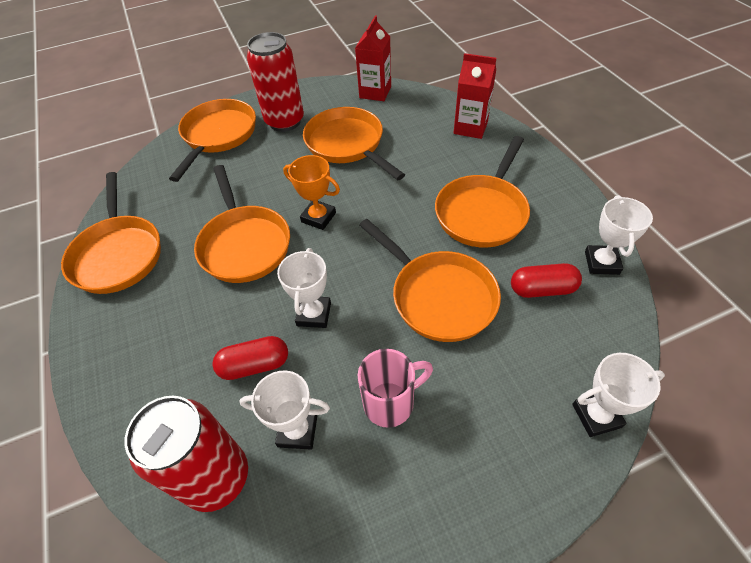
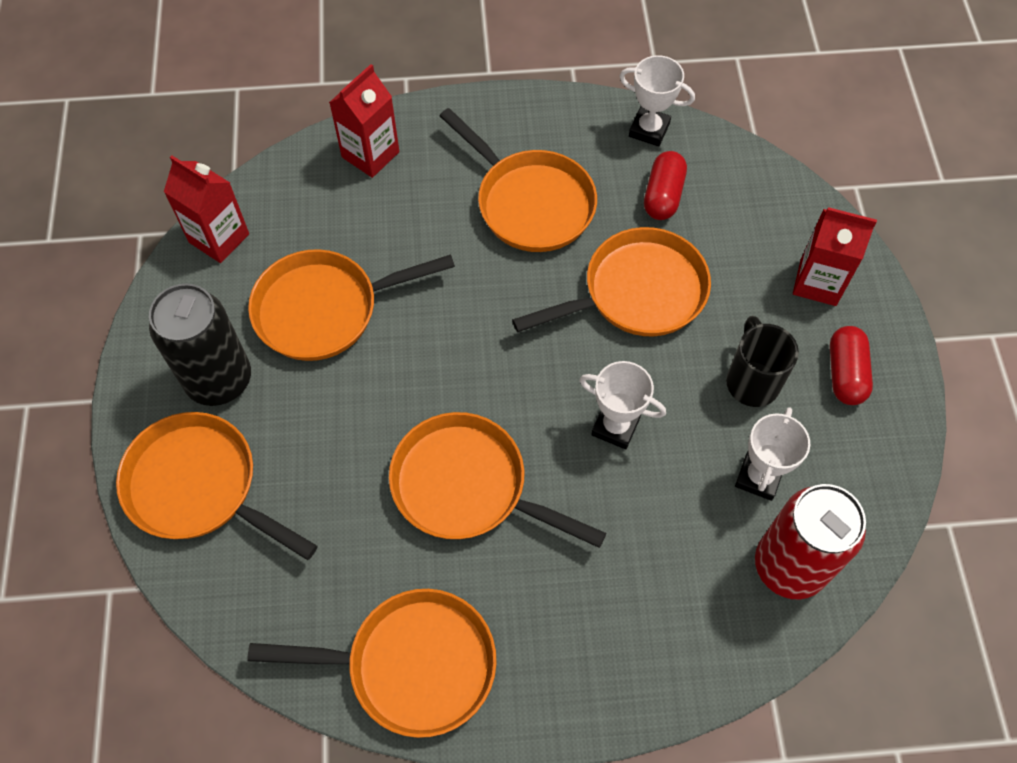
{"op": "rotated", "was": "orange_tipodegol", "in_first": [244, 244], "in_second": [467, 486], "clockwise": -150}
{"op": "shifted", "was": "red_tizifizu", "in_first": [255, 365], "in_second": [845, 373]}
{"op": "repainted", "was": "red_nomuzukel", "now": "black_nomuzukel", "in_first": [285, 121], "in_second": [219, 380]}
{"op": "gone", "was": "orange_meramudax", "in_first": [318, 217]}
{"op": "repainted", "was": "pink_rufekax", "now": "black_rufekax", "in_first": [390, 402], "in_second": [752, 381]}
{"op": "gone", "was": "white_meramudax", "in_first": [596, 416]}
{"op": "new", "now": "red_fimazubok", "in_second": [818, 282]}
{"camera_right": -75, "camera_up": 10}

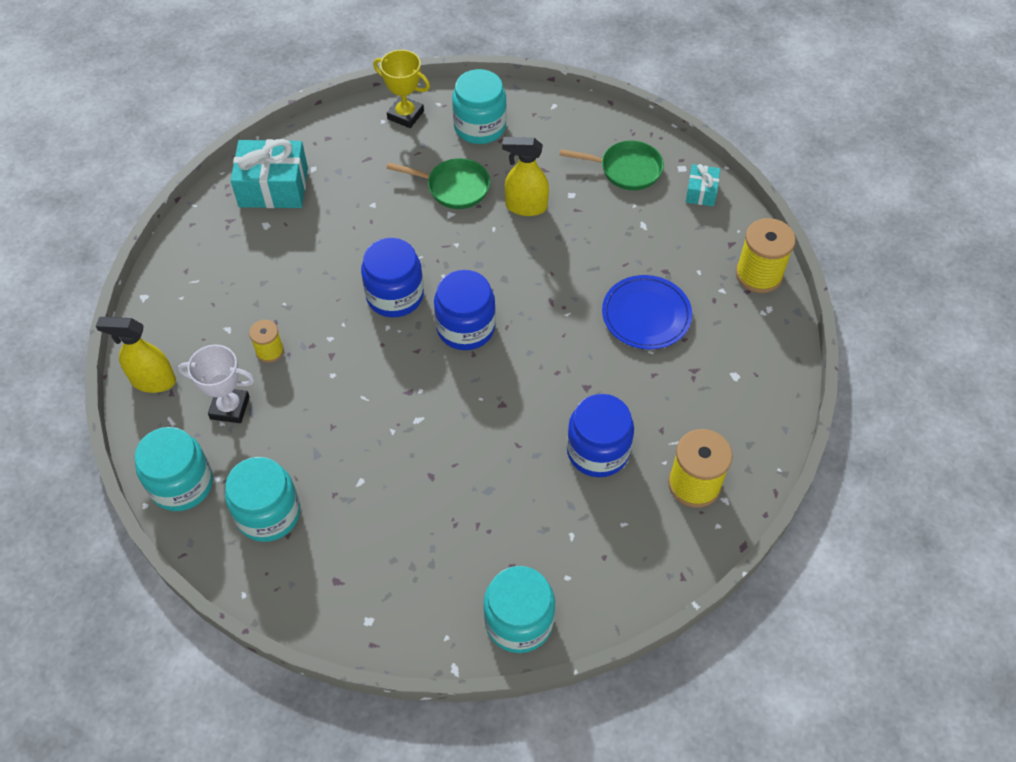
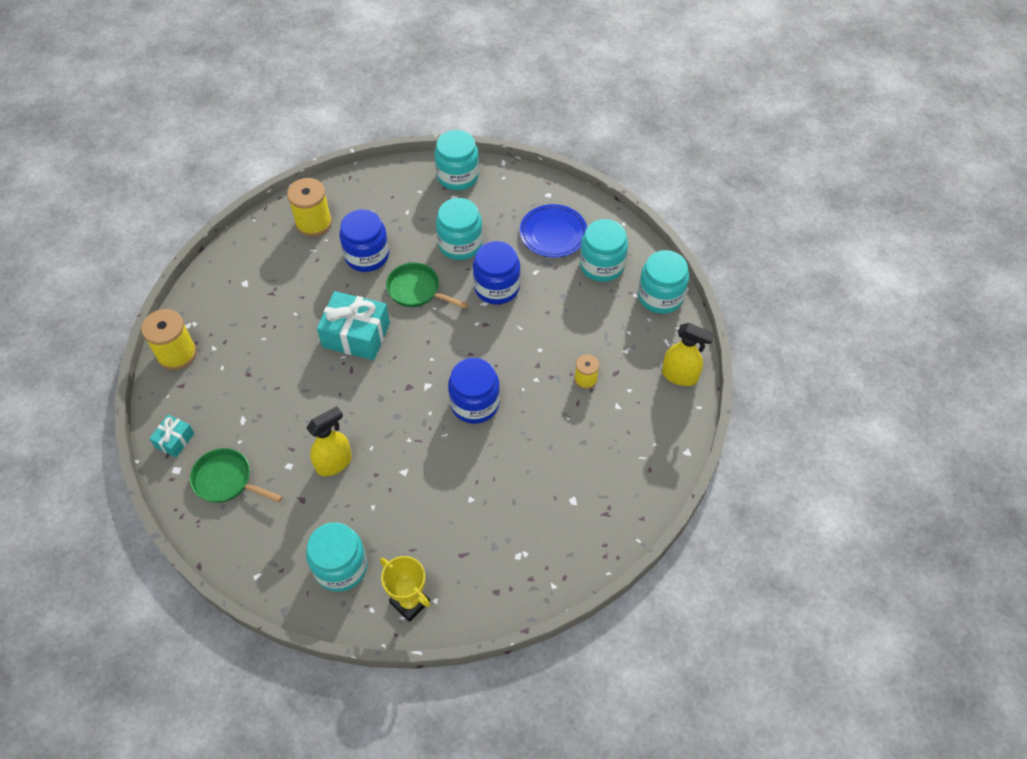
{"op": "gone", "was": "white_meramudax", "in_first": [230, 407]}
{"op": "shifted", "was": "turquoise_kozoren", "in_first": [273, 187], "in_second": [356, 335]}
{"op": "shifted", "was": "green_tipodegol", "in_first": [454, 187], "in_second": [417, 290]}
{"op": "shifted", "was": "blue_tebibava", "in_first": [465, 327], "in_second": [497, 287]}
{"op": "rotated", "was": "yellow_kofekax", "in_first": [525, 206], "in_second": [334, 463], "clockwise": -60}
{"op": "shifted", "was": "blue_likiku", "in_first": [646, 315], "in_second": [553, 233]}
{"op": "new", "now": "turquoise_tebibava", "in_second": [460, 244]}
{"camera_right": -165, "camera_up": 0}

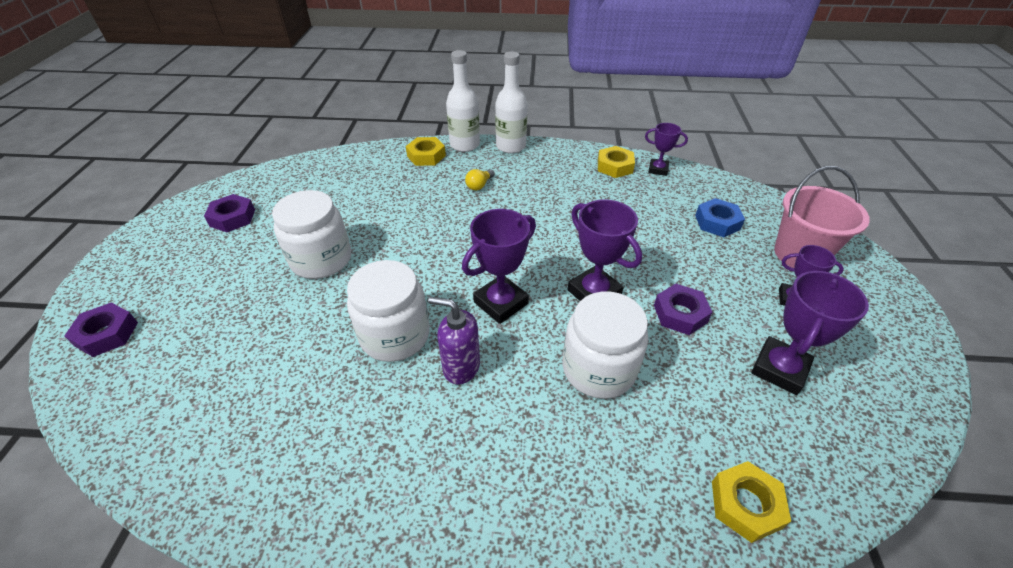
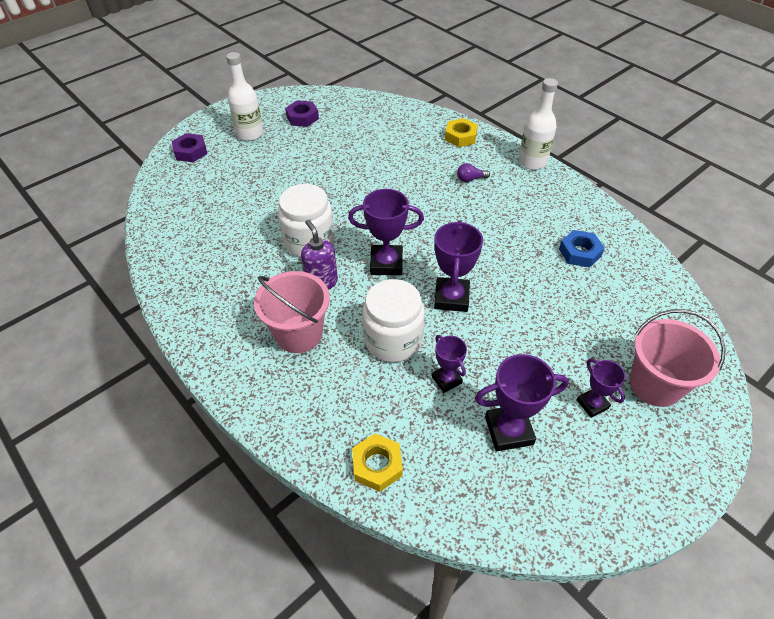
{"op": "gone", "was": "white_tebibava", "in_first": [321, 259]}
{"op": "shifted", "was": "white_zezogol", "in_first": [464, 145], "in_second": [250, 134]}
{"op": "repainted", "was": "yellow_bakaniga", "now": "purple_bakaniga", "in_first": [479, 185], "in_second": [470, 179]}
{"op": "gone", "was": "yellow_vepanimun", "in_first": [615, 166]}
{"op": "shifted", "was": "purple_meramudax", "in_first": [658, 169], "in_second": [446, 380]}
{"op": "gone", "was": "purple_vepanimun", "in_first": [680, 314]}
{"op": "shifted", "was": "blue_vepanimun", "in_first": [717, 222], "in_second": [579, 252]}
{"op": "new", "now": "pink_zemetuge", "in_second": [299, 334]}
{"camera_right": 45, "camera_up": 5}

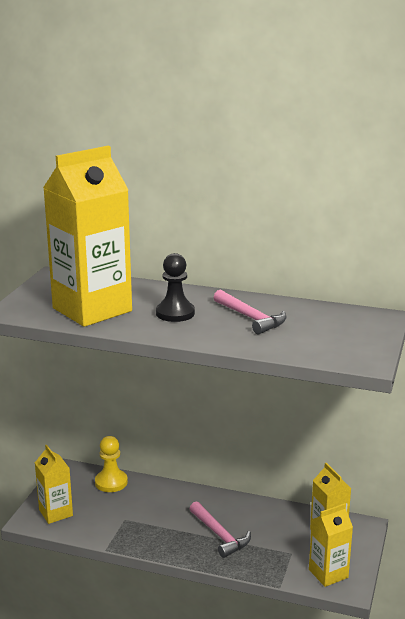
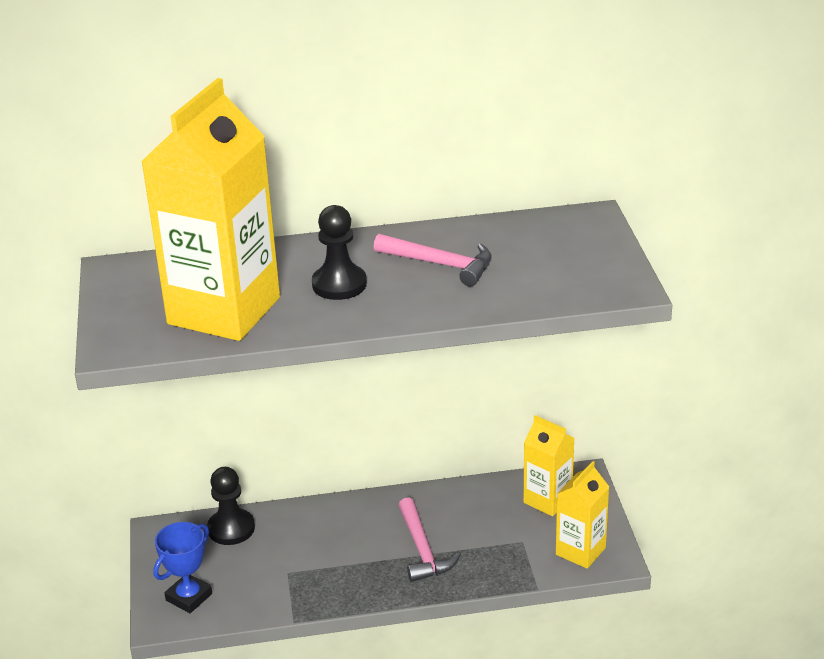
{"op": "swapped", "was": "yellow_fimazubok", "now": "blue_meramudax", "in_first": [55, 513], "in_second": [189, 597]}
{"op": "repainted", "was": "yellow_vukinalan", "now": "black_vukinalan", "in_first": [111, 482], "in_second": [231, 528]}
{"op": "rotated", "was": "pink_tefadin", "in_first": [220, 535], "in_second": [422, 550], "clockwise": 45}
{"camera_right": -25, "camera_up": 10}

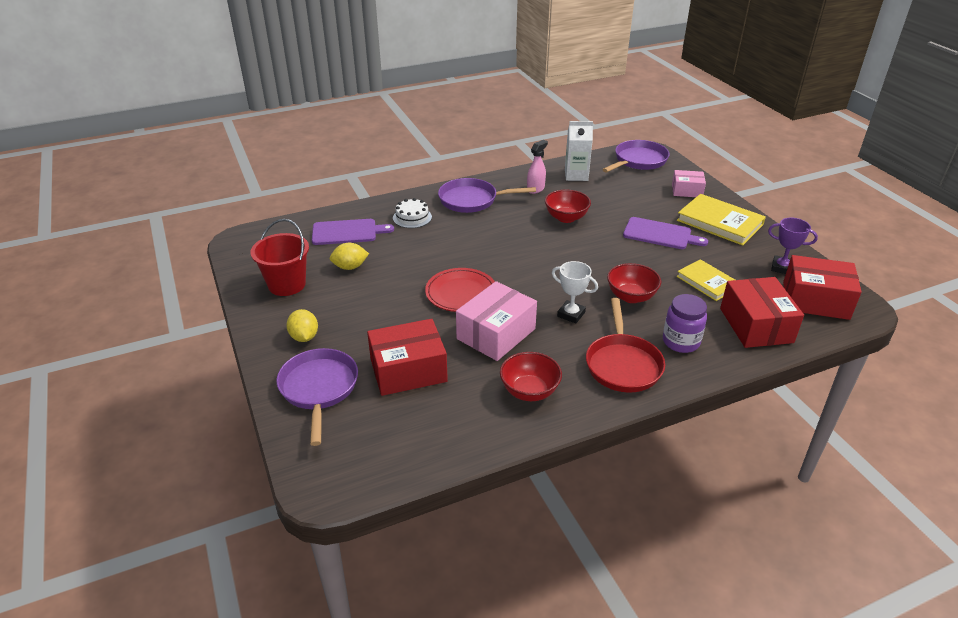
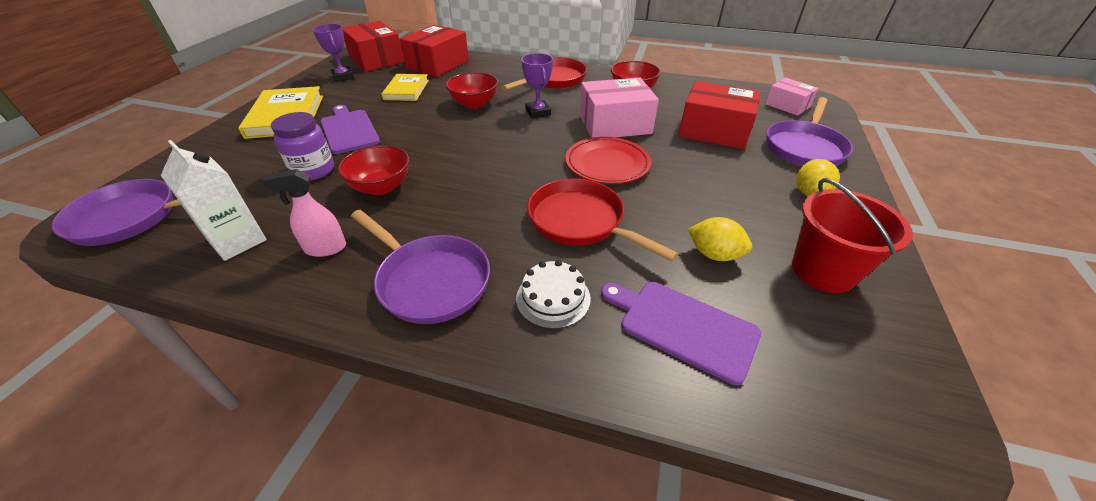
{"op": "repainted", "was": "white_meramudax", "now": "purple_meramudax", "in_first": [571, 314], "in_second": [538, 112]}
{"op": "shifted", "was": "purple_tebibava", "in_first": [681, 342], "in_second": [313, 170]}
{"op": "shifted", "was": "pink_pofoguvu", "in_first": [687, 191], "in_second": [787, 105]}
{"op": "new", "now": "red_tipodegol", "in_second": [580, 221]}
{"camera_right": -140, "camera_up": 5}

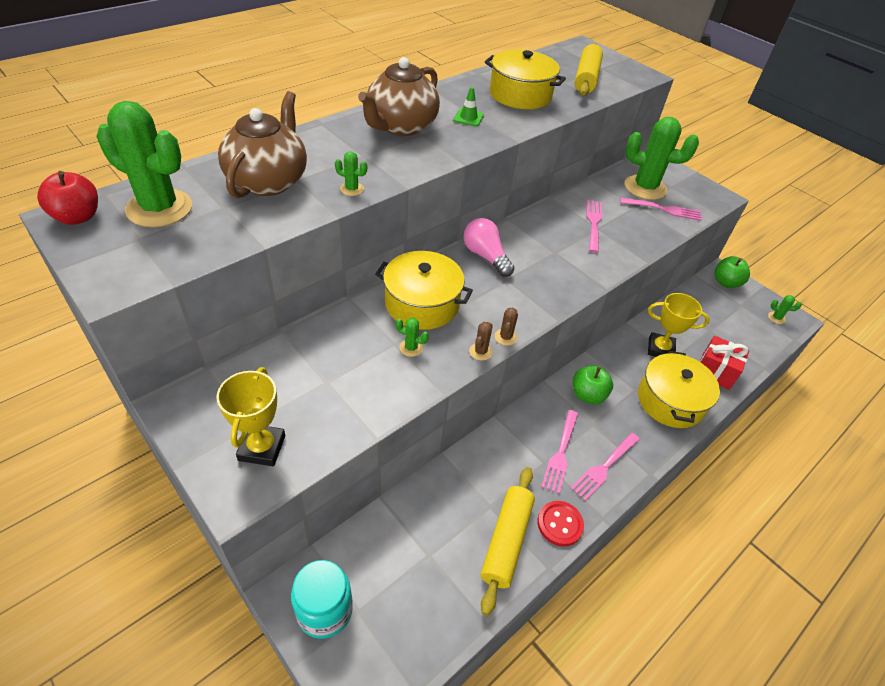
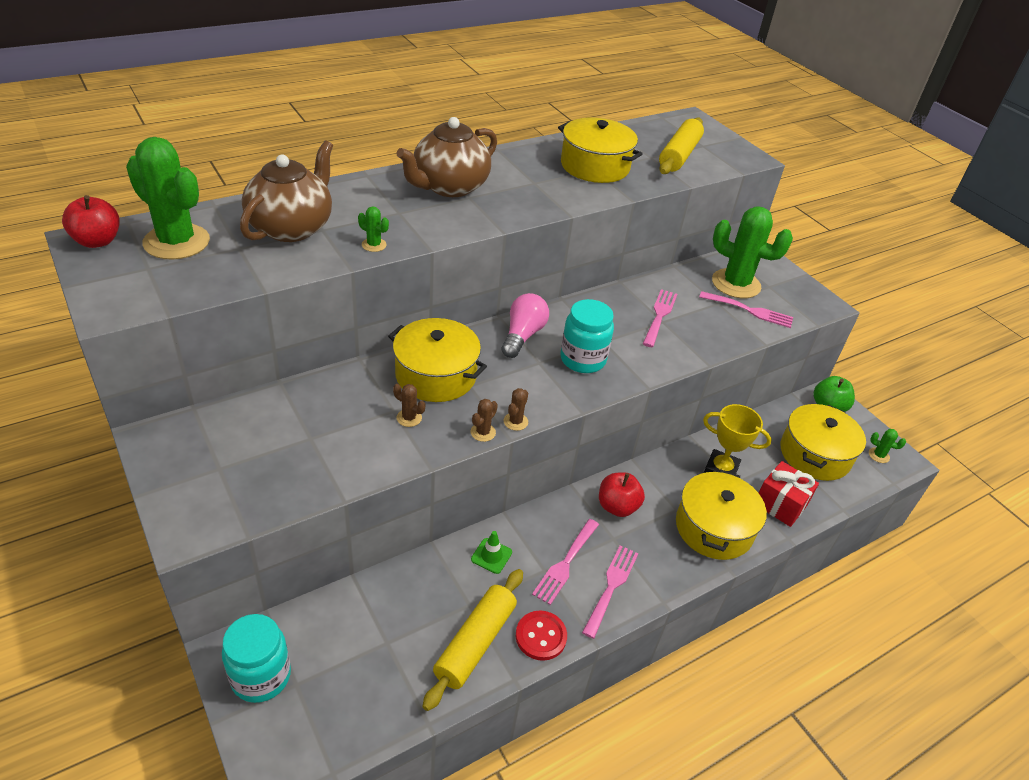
{"op": "gone", "was": "yellow_meramudax", "in_first": [262, 448]}
{"op": "repainted", "was": "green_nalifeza", "now": "brown_nalifeza", "in_first": [411, 348], "in_second": [409, 418]}
{"op": "shifted", "was": "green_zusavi", "in_first": [468, 118], "in_second": [491, 556]}
{"op": "rotated", "was": "pink_bakaniga", "in_first": [485, 256], "in_second": [523, 335], "clockwise": 45}
{"op": "rotated", "was": "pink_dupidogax", "in_first": [604, 467], "in_second": [611, 586], "clockwise": 150}
{"op": "repainted", "was": "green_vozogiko", "now": "red_vozogiko", "in_first": [587, 395], "in_second": [617, 506]}
{"op": "new", "now": "turquoise_tebibava", "in_second": [583, 359]}
{"op": "new", "now": "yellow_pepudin", "in_second": [815, 454]}
{"camera_right": 10, "camera_up": -5}

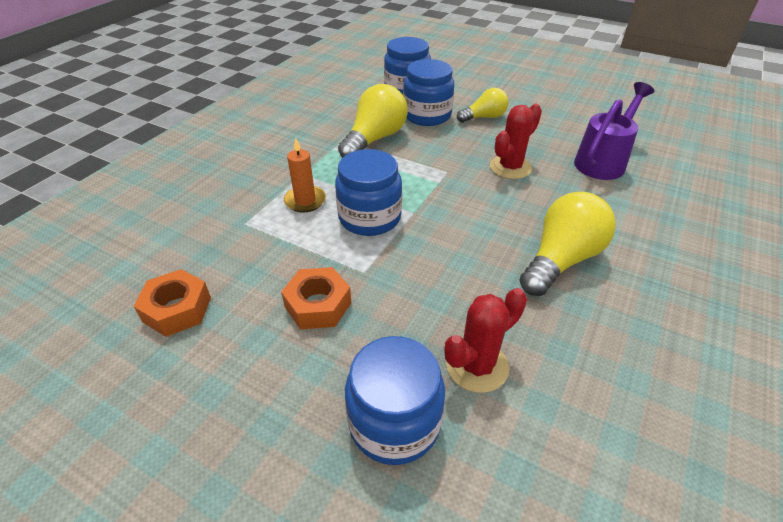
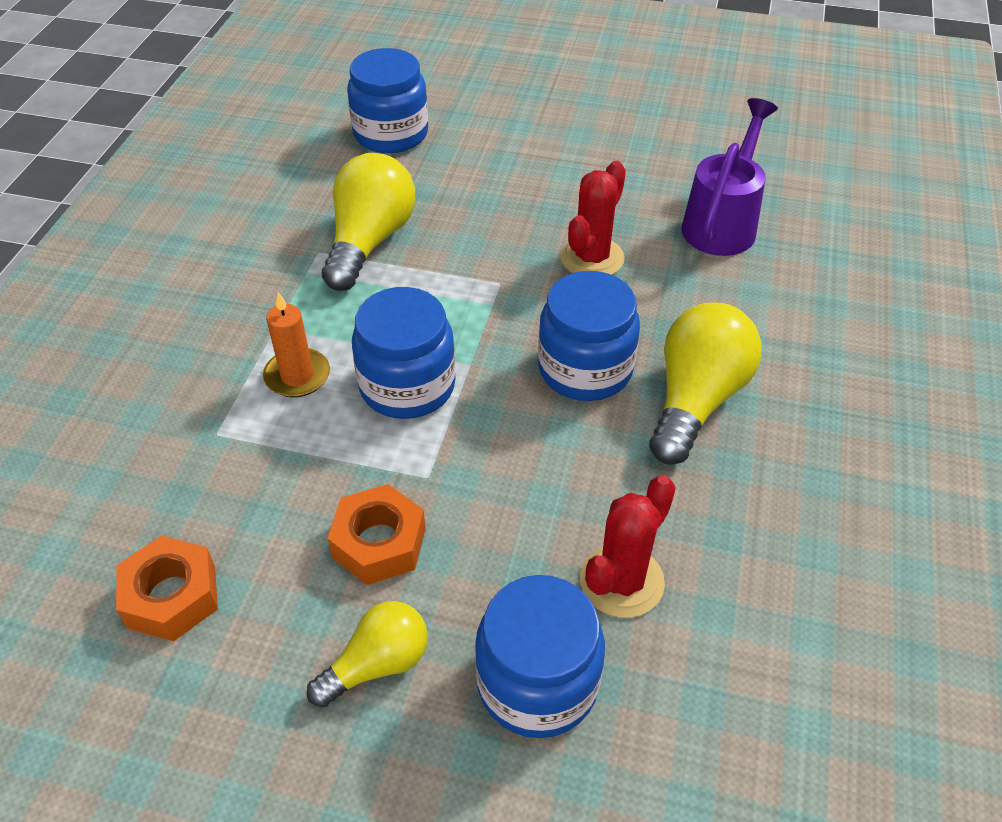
{"op": "shifted", "was": "blue_tebibava", "in_first": [427, 115], "in_second": [585, 369]}
{"op": "shifted", "was": "yellow_bakaniga", "in_first": [484, 117], "in_second": [377, 664]}
{"camera_right": -15, "camera_up": 5}

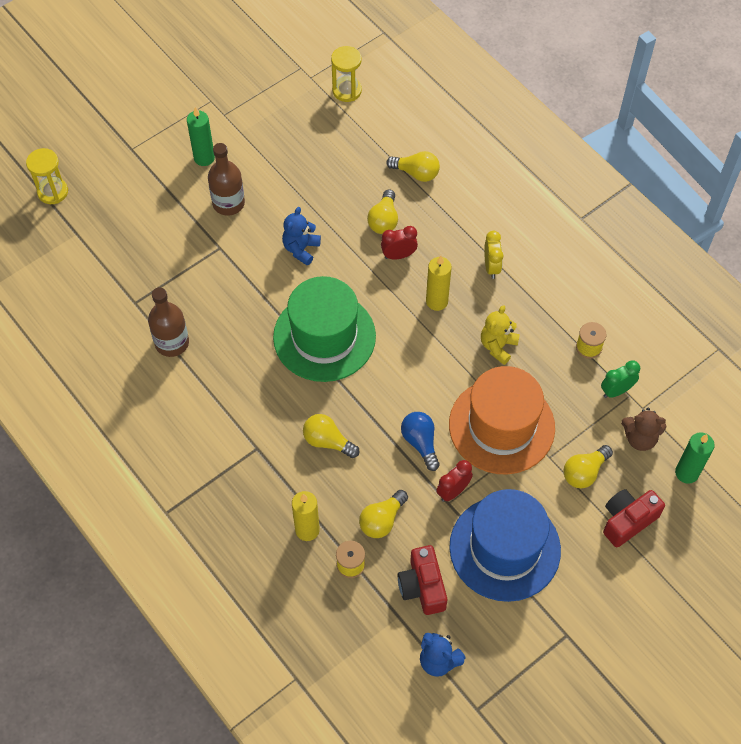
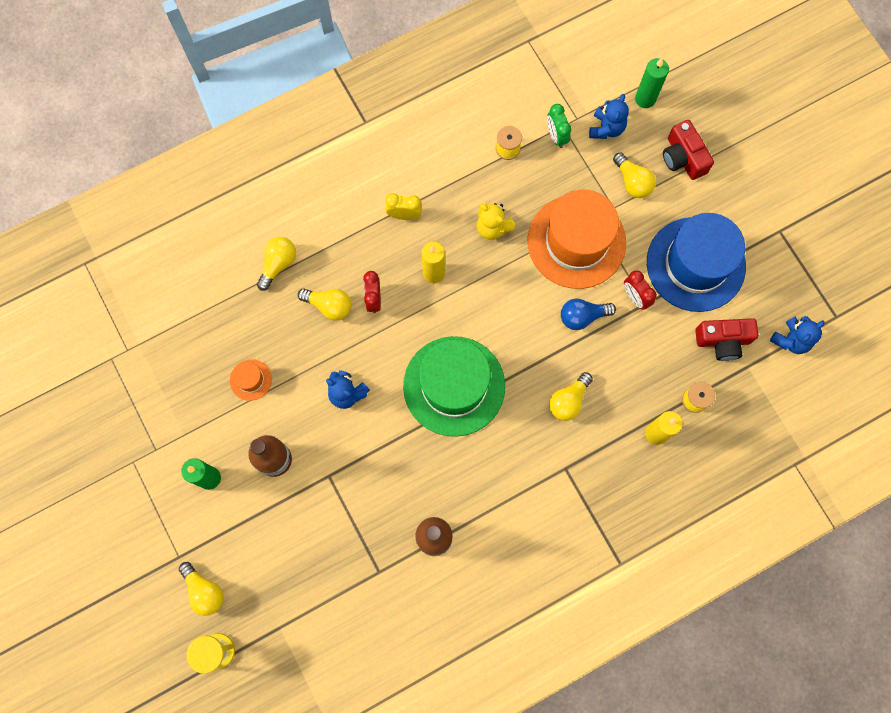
{"op": "gone", "was": "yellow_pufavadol", "in_first": [347, 90]}
{"op": "shifted", "was": "yellow_bakaniga", "in_first": [382, 520], "in_second": [204, 591]}
{"op": "repainted", "was": "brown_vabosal", "now": "blue_vabosal", "in_first": [640, 438], "in_second": [606, 128]}
{"op": "new", "now": "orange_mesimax", "in_second": [250, 380]}
{"camera_right": -80, "camera_up": 15}

